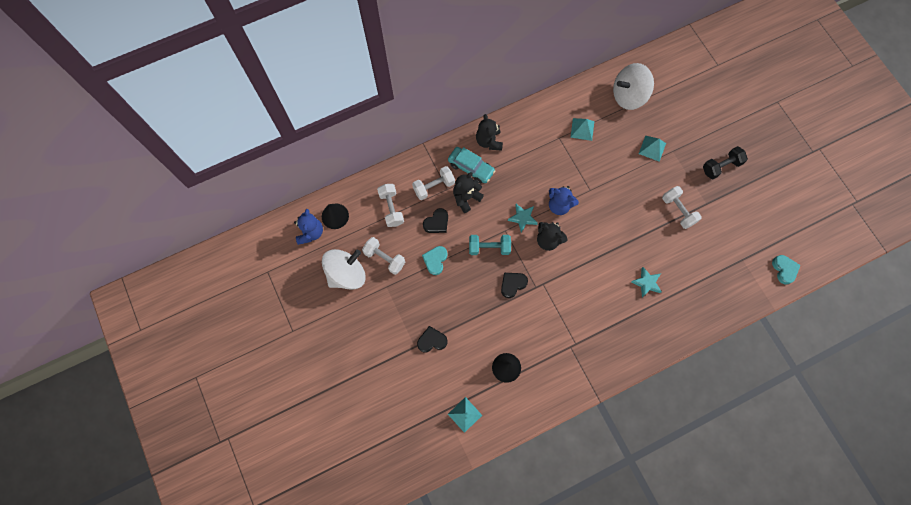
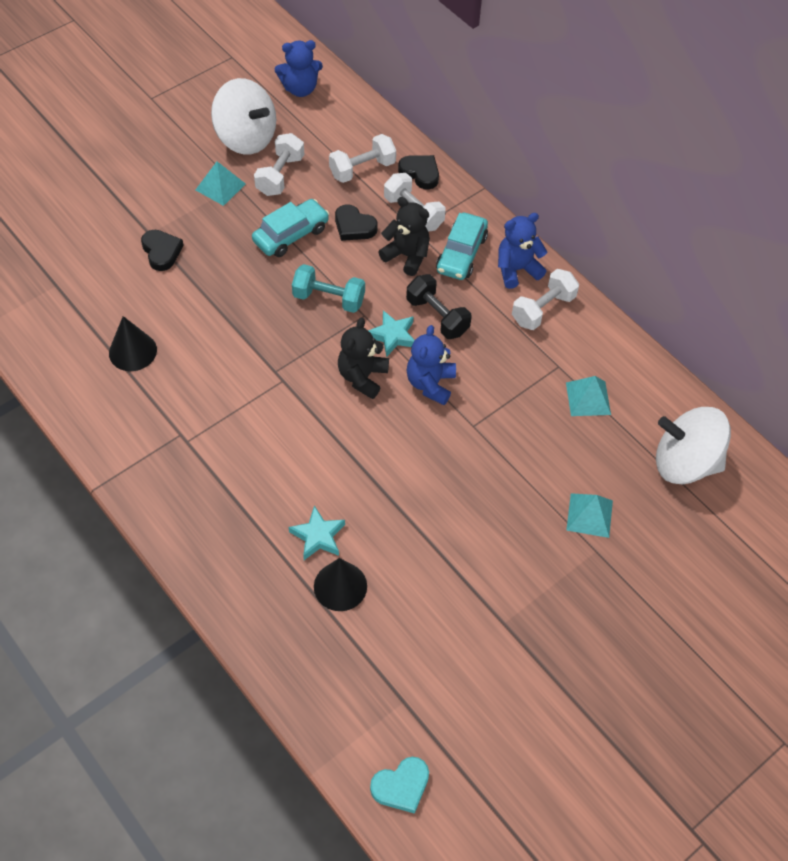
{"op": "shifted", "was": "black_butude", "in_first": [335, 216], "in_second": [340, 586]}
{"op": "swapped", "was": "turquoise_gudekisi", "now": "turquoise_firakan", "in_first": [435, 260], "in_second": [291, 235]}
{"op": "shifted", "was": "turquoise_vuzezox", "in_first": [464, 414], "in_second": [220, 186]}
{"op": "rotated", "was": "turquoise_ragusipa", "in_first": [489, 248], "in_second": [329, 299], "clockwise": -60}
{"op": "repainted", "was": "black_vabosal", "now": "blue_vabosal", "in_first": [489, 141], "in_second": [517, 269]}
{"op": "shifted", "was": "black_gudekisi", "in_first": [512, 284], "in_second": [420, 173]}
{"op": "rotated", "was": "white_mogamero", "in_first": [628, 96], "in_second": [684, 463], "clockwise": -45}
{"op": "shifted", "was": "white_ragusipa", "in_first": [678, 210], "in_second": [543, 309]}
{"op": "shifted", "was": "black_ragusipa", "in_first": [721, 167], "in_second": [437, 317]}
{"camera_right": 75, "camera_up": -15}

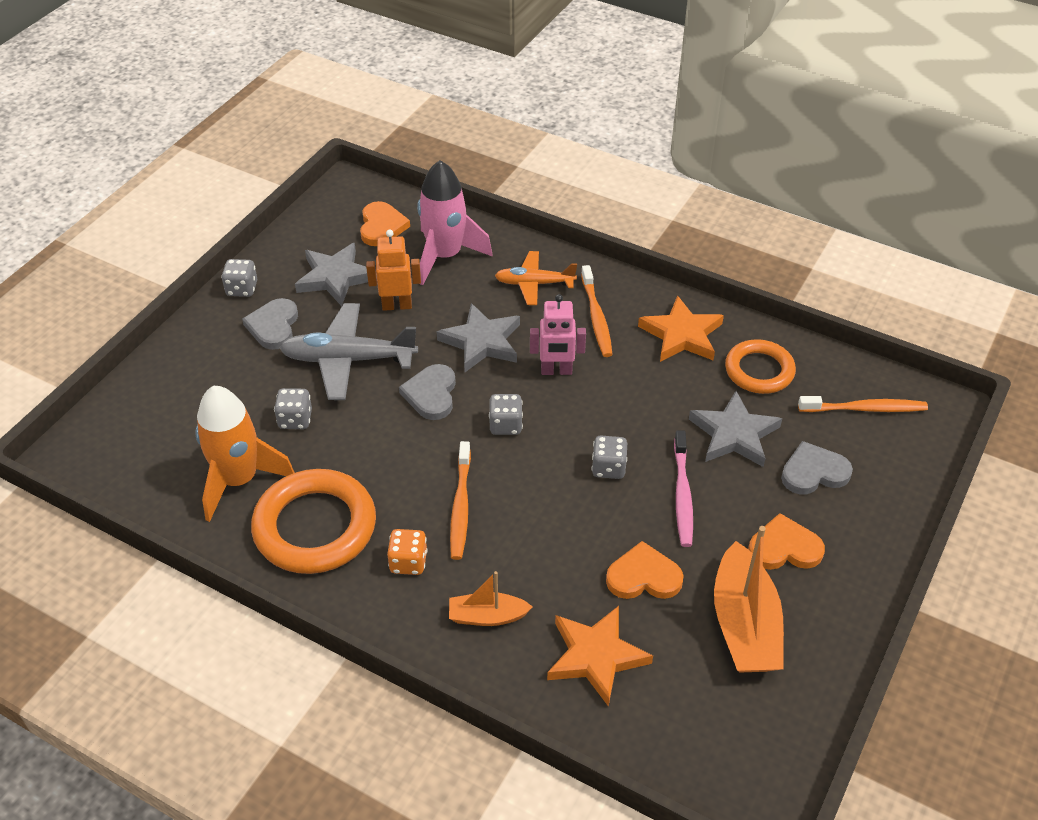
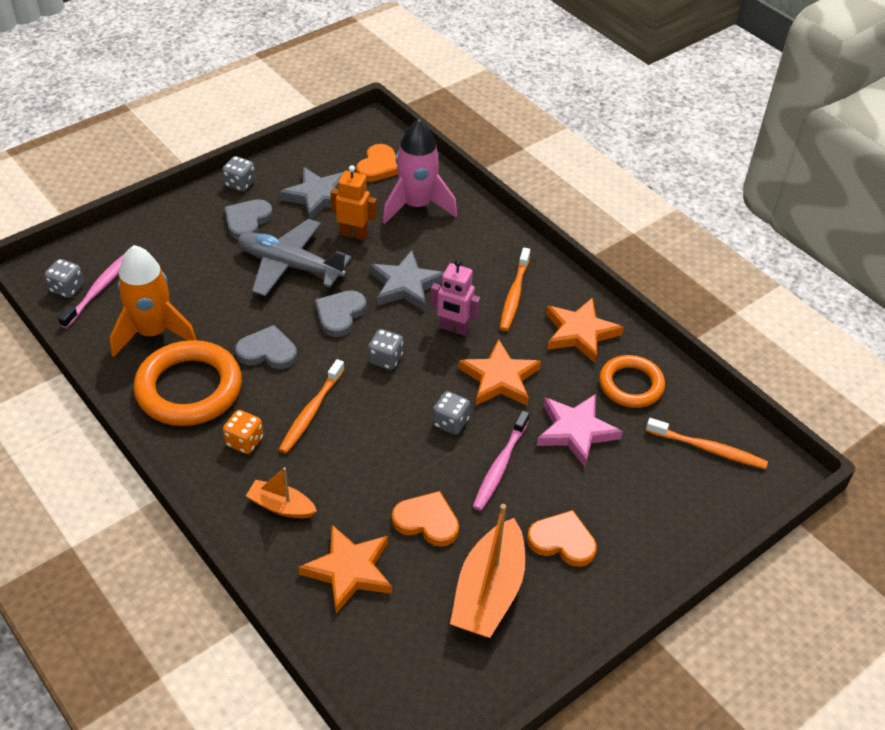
{"op": "shifted", "was": "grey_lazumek", "in_first": [295, 419], "in_second": [67, 288]}
{"op": "gone", "was": "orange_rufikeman", "in_first": [534, 283]}
{"op": "repainted", "was": "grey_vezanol", "now": "pink_vezanol", "in_first": [734, 434], "in_second": [576, 431]}
{"op": "shifted", "was": "grey_gudekisi", "in_first": [813, 472], "in_second": [267, 351]}
{"op": "new", "now": "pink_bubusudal", "in_second": [99, 290]}
{"op": "new", "now": "orange_vezanol", "in_second": [499, 378]}
{"camera_right": 20, "camera_up": 0}

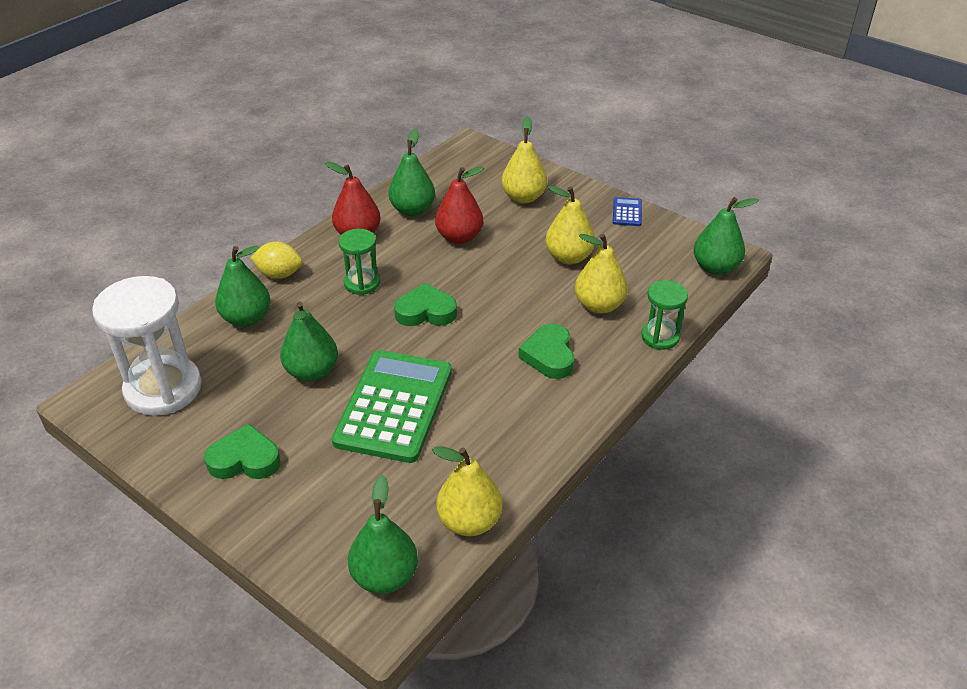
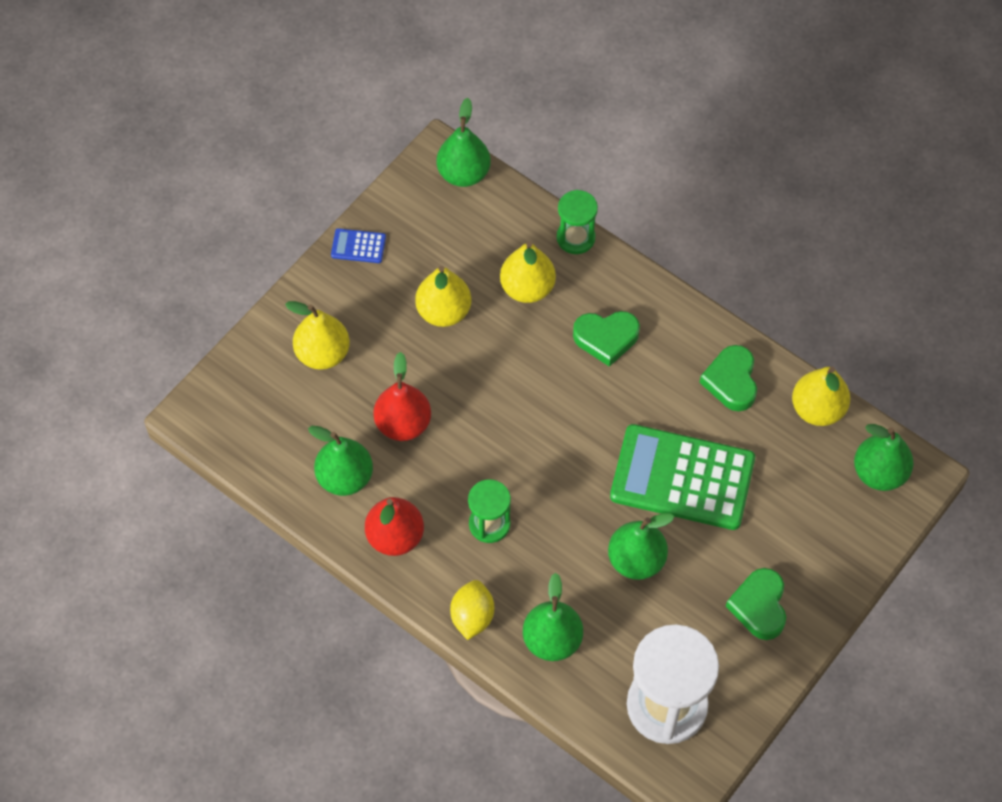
{"op": "shifted", "was": "green_gudekisi", "in_first": [426, 311], "in_second": [731, 381]}
{"camera_right": -90, "camera_up": 20}

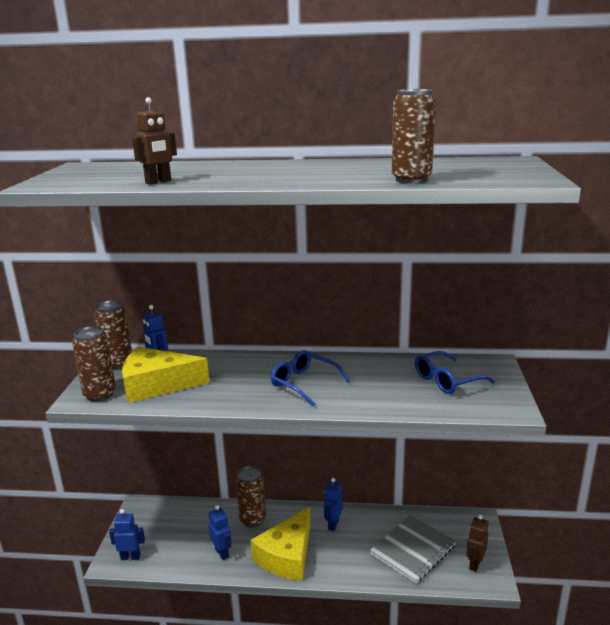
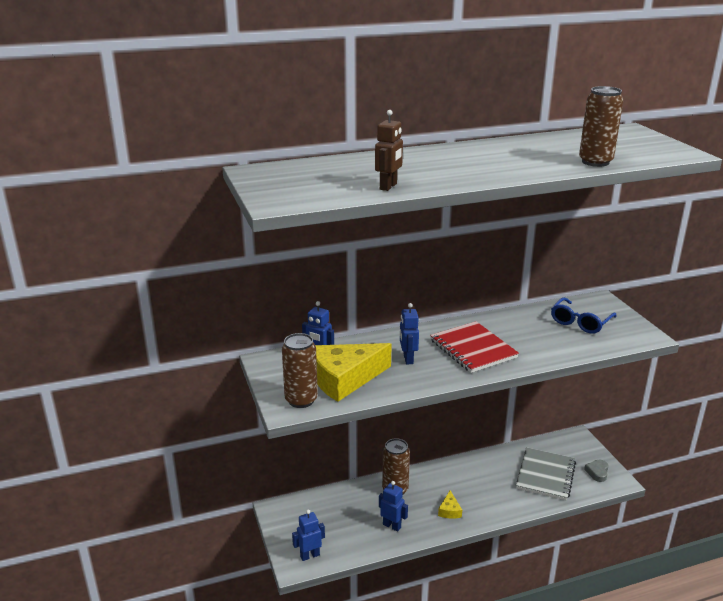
{"op": "gone", "was": "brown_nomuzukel", "in_first": [118, 363]}
{"op": "scaled", "was": "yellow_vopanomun", "in_first": [287, 556], "in_second": [449, 510], "ratio": 0.43}
{"op": "swapped", "was": "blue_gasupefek", "now": "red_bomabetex", "in_first": [304, 383], "in_second": [473, 349]}
{"op": "shifted", "was": "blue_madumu", "in_first": [333, 524], "in_second": [408, 359]}
{"op": "swapped", "was": "brown_madumu", "now": "grey_gudekisi", "in_first": [474, 564], "in_second": [597, 472]}
{"camera_right": -25, "camera_up": 5}

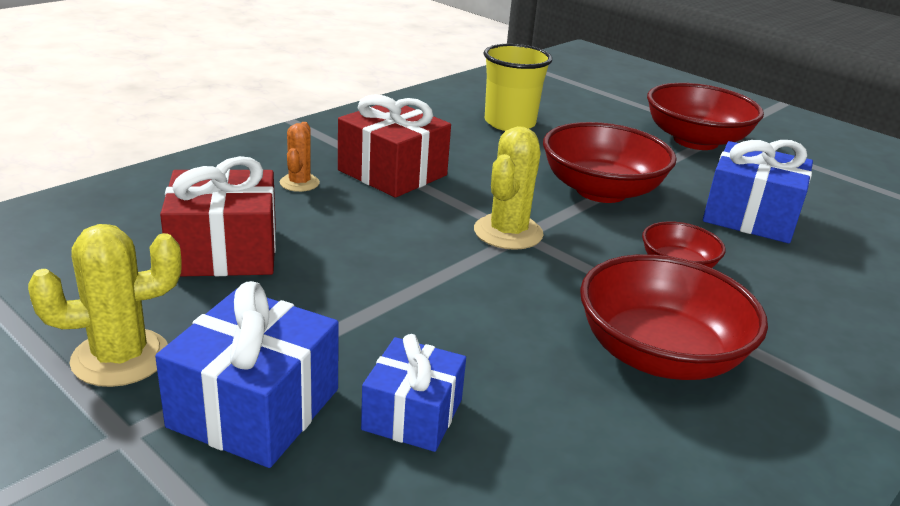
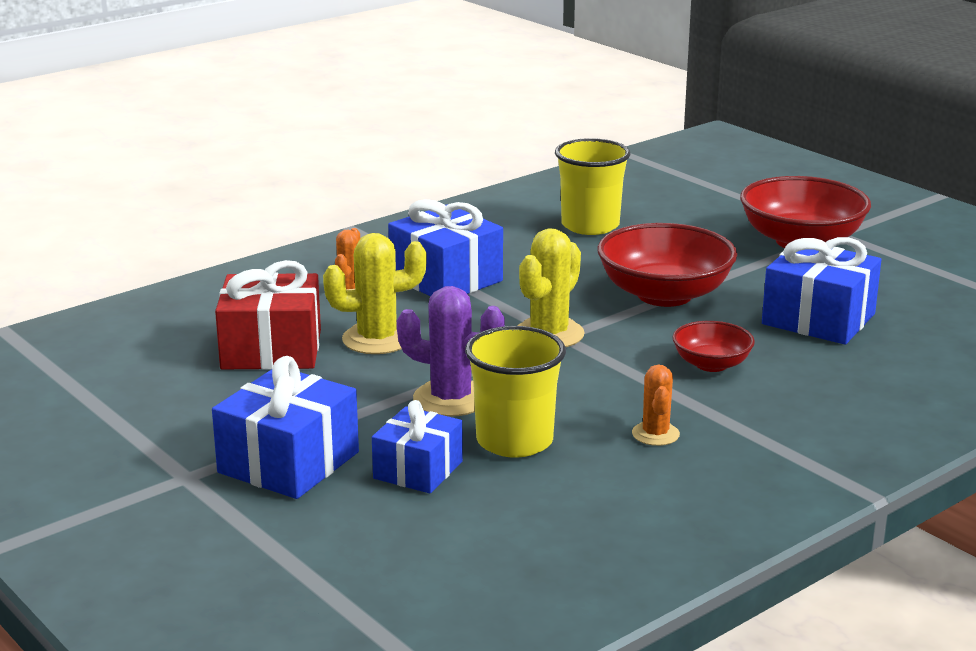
{"op": "shifted", "was": "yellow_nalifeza", "in_first": [120, 358], "in_second": [377, 339]}
{"op": "repainted", "was": "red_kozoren", "now": "blue_kozoren", "in_first": [392, 173], "in_second": [446, 279]}
{"op": "swapped", "was": "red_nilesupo", "now": "orange_nalifeza", "in_first": [659, 355], "in_second": [655, 434]}
{"op": "new", "now": "purple_nalifeza", "in_second": [451, 399]}
{"op": "new", "now": "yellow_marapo", "in_second": [514, 441]}
{"camera_right": 10, "camera_up": -5}

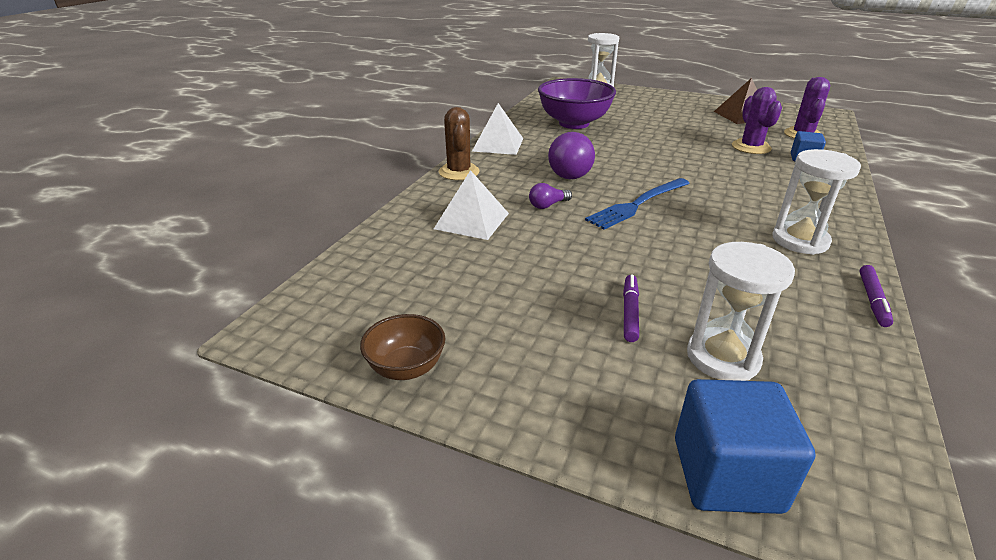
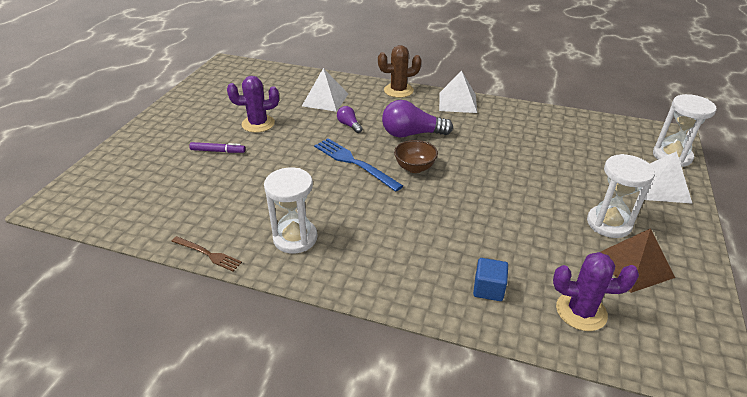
{"op": "shifted", "was": "brown_nilesupo", "in_first": [406, 368], "in_second": [415, 168]}
{"op": "gone", "was": "purple_nilesupo", "in_first": [574, 123]}
{"op": "gone", "was": "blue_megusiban", "in_first": [726, 474]}
{"op": "shifted", "was": "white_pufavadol", "in_first": [722, 357], "in_second": [609, 223]}
{"op": "shifted", "was": "purple_nalifeza", "in_first": [751, 147], "in_second": [258, 124]}
{"op": "swapped", "was": "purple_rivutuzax", "now": "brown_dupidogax", "in_first": [872, 300], "in_second": [208, 254]}
{"op": "new", "now": "white_vuzezox", "in_second": [660, 187]}
{"camera_right": 85, "camera_up": 5}

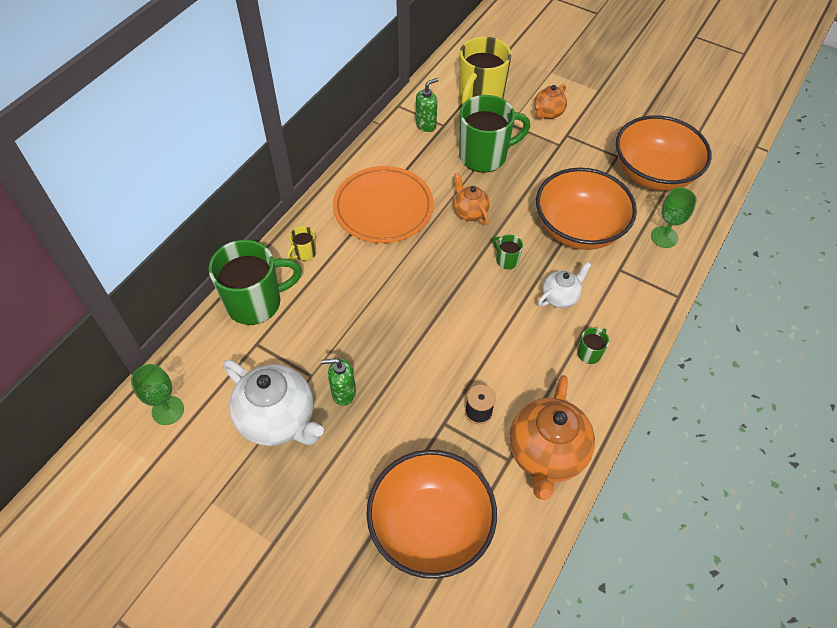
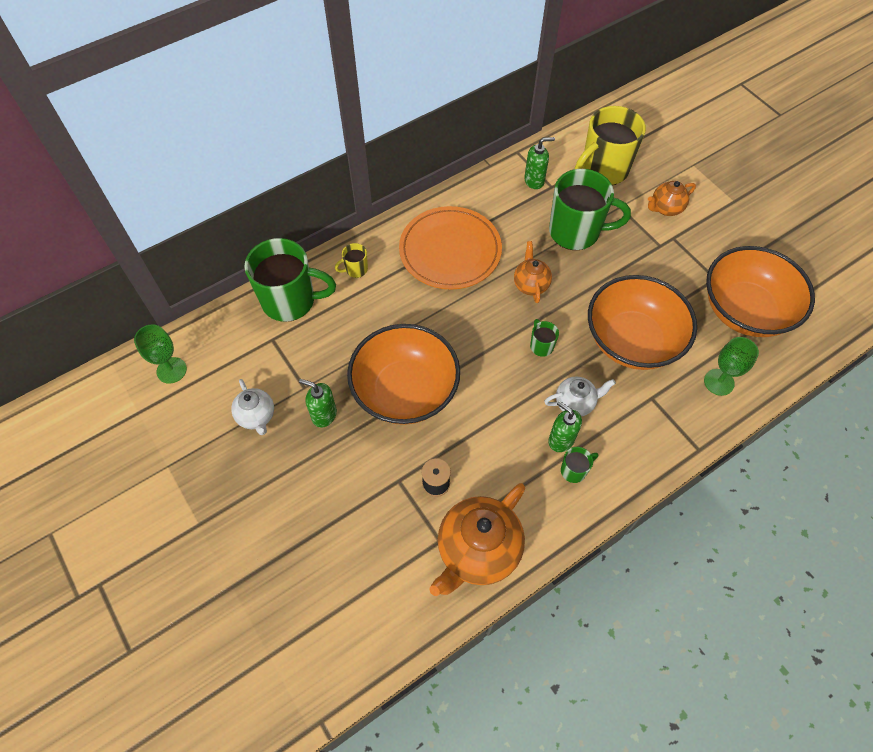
{"op": "scaled", "was": "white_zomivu", "in_first": [278, 420], "in_second": [257, 416], "ratio": 0.54}
{"op": "shifted", "was": "orange_nilesupo", "in_first": [430, 526], "in_second": [405, 391]}
{"op": "new", "now": "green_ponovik", "in_second": [561, 440]}
{"camera_right": 25, "camera_up": 5}

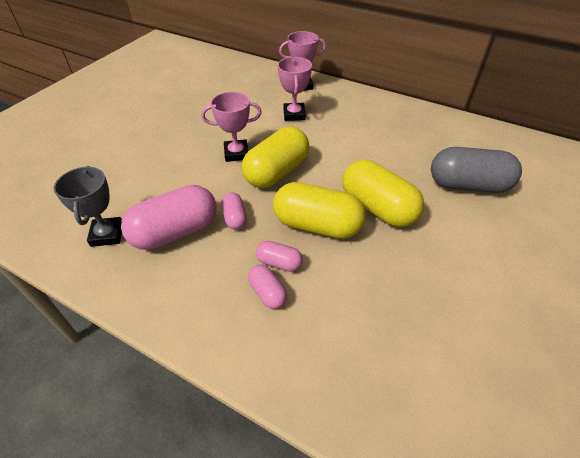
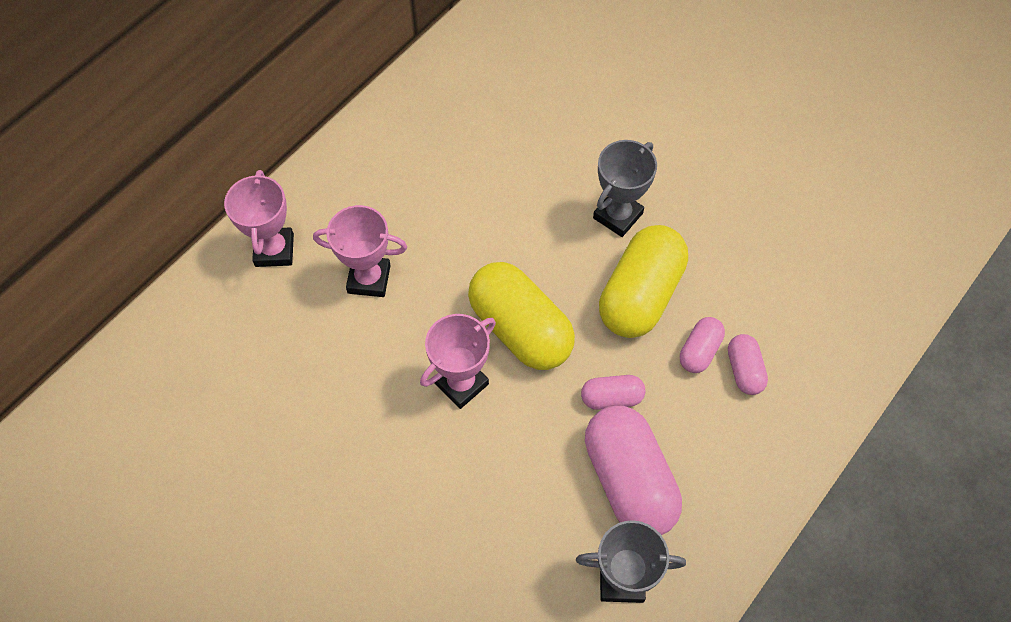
{"op": "rotated", "was": "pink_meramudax", "in_first": [236, 153], "in_second": [461, 383], "clockwise": 45}
{"op": "rotated", "was": "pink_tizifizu", "in_first": [267, 293], "in_second": [744, 370], "clockwise": -75}
{"op": "swapped", "was": "yellow_tizifizu", "now": "grey_meramudax", "in_first": [377, 208], "in_second": [617, 215]}
{"op": "gone", "was": "grey_tizifizu", "in_first": [468, 185]}
{"camera_right": -80, "camera_up": 15}

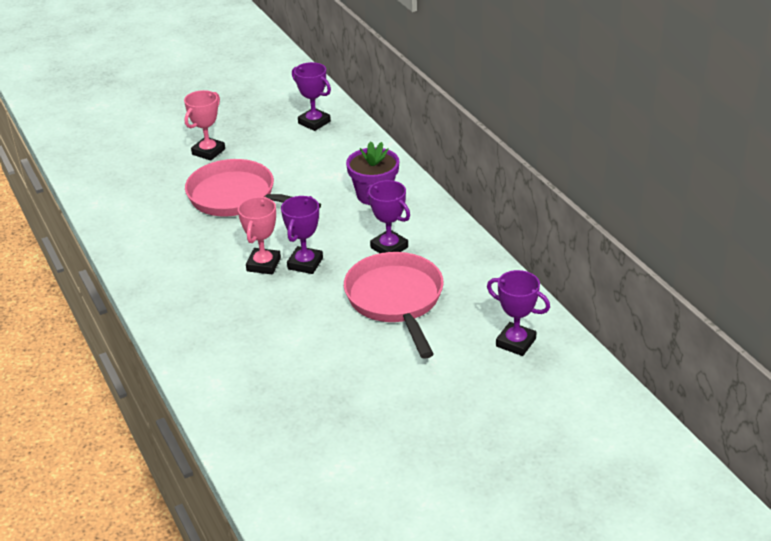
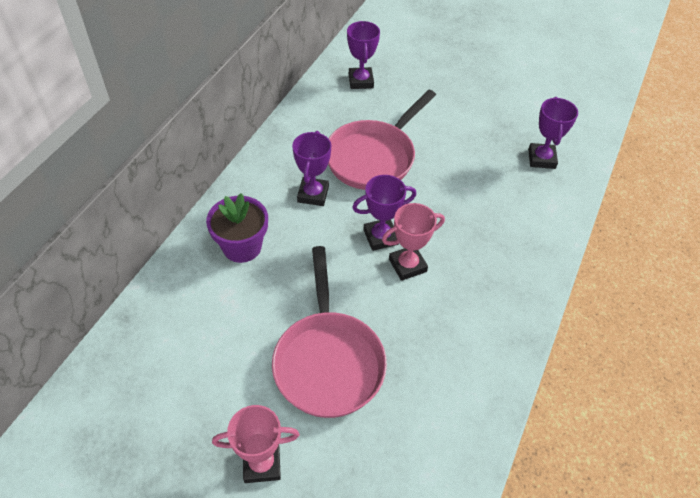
{"op": "shifted", "was": "purple_meramudax", "in_first": [314, 122], "in_second": [541, 159]}
{"camera_right": -130, "camera_up": 15}

